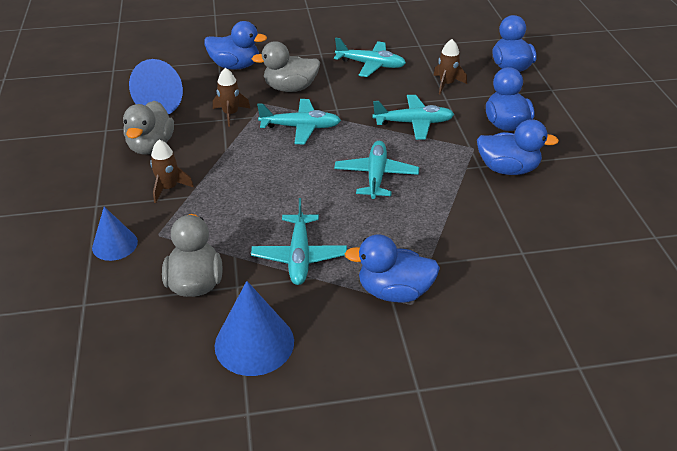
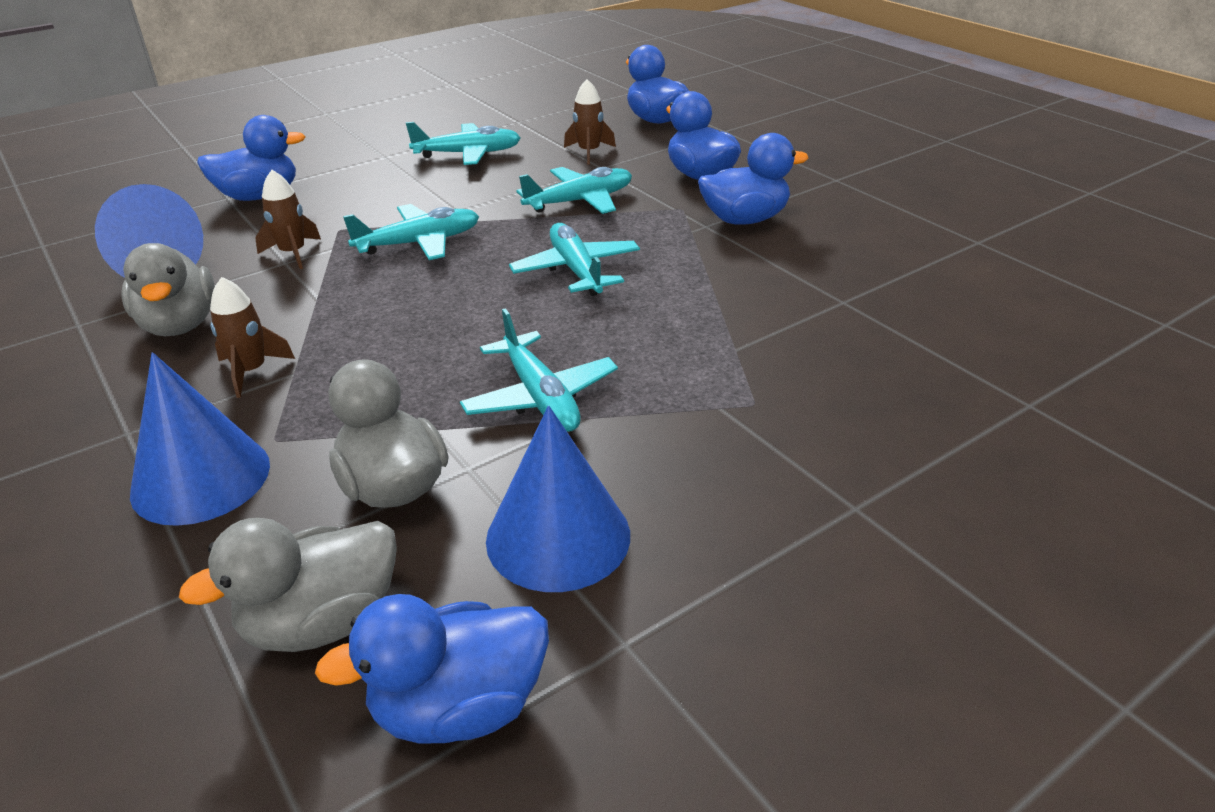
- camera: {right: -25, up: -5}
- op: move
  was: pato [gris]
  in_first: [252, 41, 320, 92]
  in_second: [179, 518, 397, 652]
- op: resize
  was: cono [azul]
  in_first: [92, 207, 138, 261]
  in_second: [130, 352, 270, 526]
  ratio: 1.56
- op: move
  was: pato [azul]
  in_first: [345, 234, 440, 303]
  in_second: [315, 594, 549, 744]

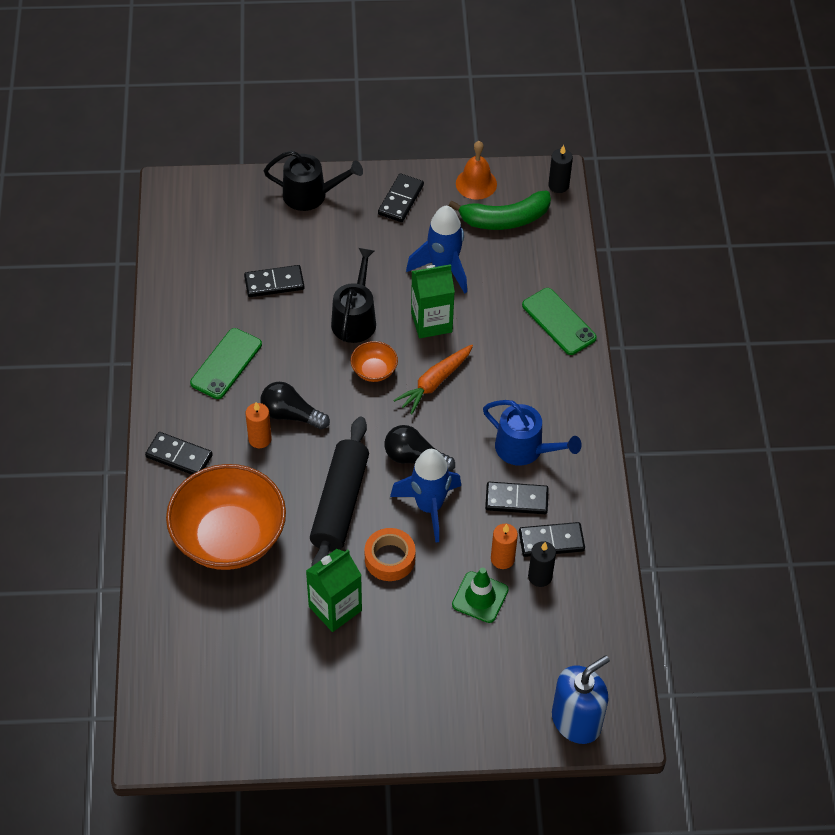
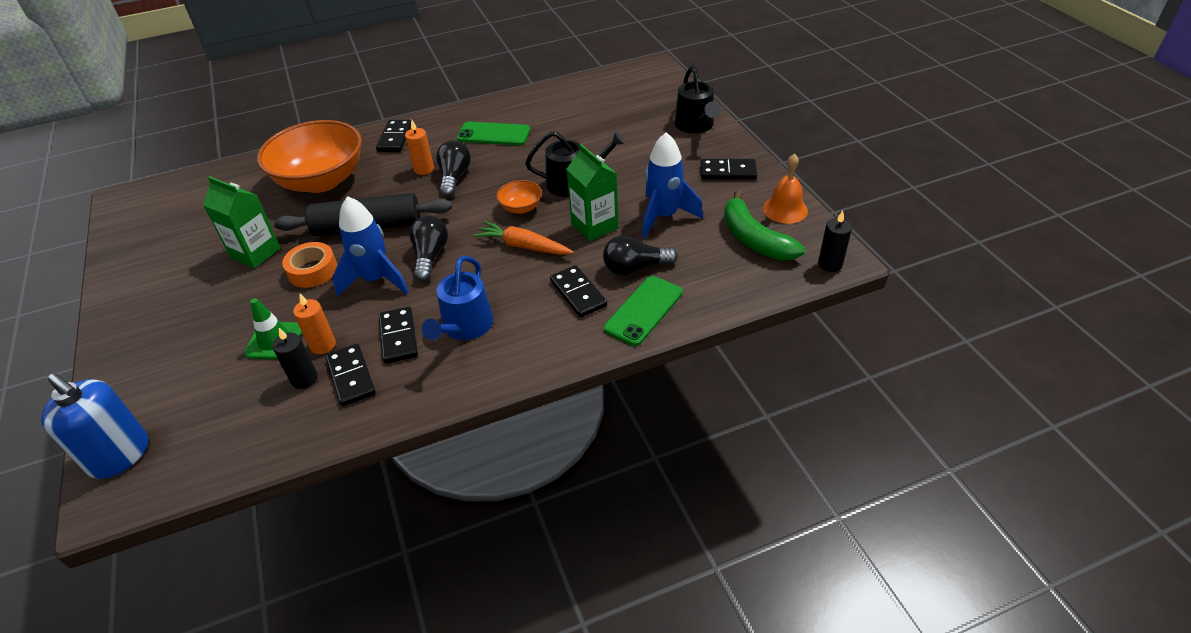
- camera: {right: 75, up: -10}
- op: move
  was: ficha de dominó [negro]
  in_first: [244, 265, 305, 297]
  in_second: [550, 265, 607, 318]
- op: insert
  now: bombilla [negro]
  in_second: [603, 235, 678, 275]

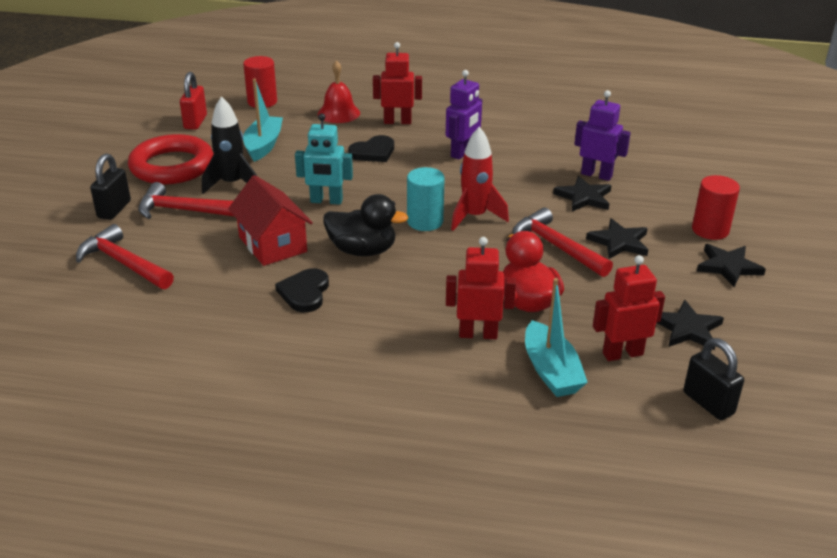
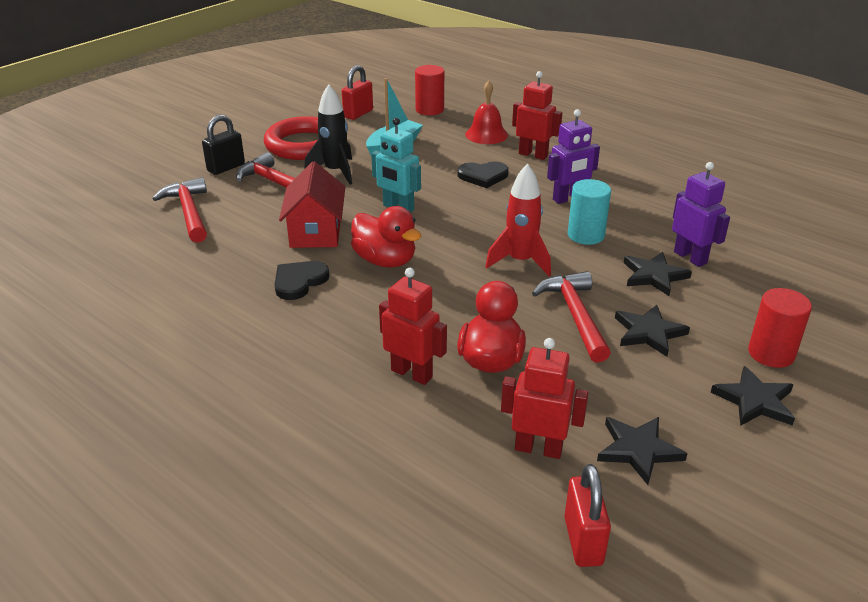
- camera: {right: 30, up: 0}
- op: move
  was: cilindro [turquesa]
  in_first: [407, 167, 445, 231]
  in_second: [568, 179, 611, 245]
- op: recolor
  was: pato [negro]
  now: pato [rojo]
  in_first: [323, 194, 408, 256]
  in_second: [351, 206, 421, 267]
- op: delete
  was: barco [turquesa]
  in_first: [525, 278, 588, 397]
- op: recolor
  was: candado [negro]
  now: candado [rojo]
  in_first: [683, 338, 744, 420]
  in_second: [564, 464, 611, 567]

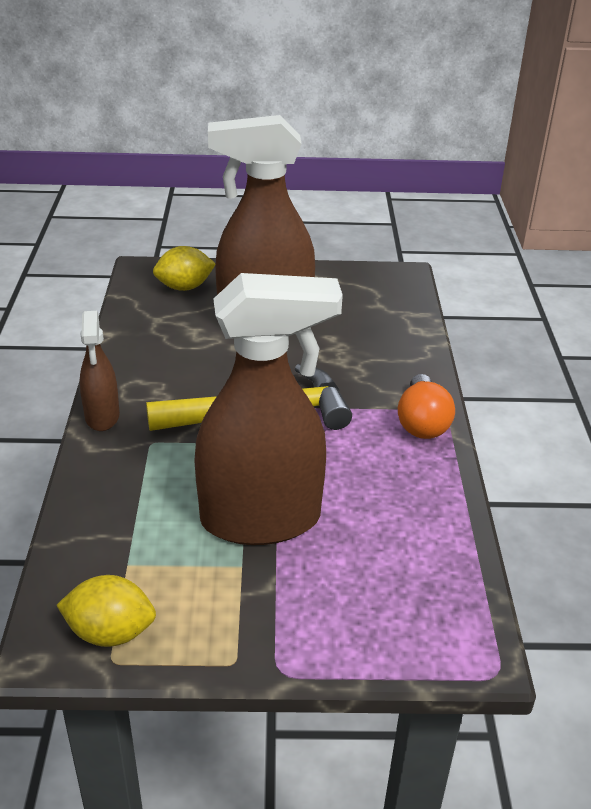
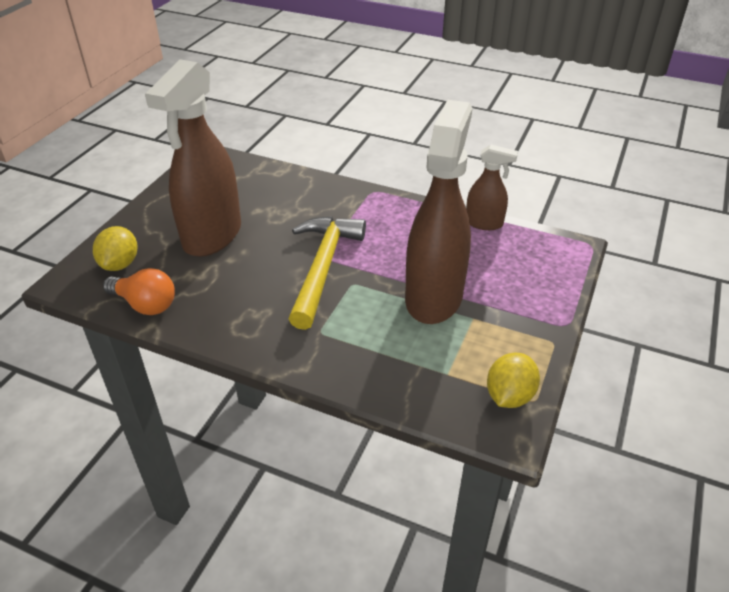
- camera: {right: -65, up: 5}
- op: move
  was: pulverizador [marrón]
  in_first: [80, 311, 120, 431]
  in_second: [466, 144, 518, 230]
- op: move
  was: bombilla [naranja]
  in_first: [398, 374, 455, 439]
  in_second: [103, 268, 175, 315]

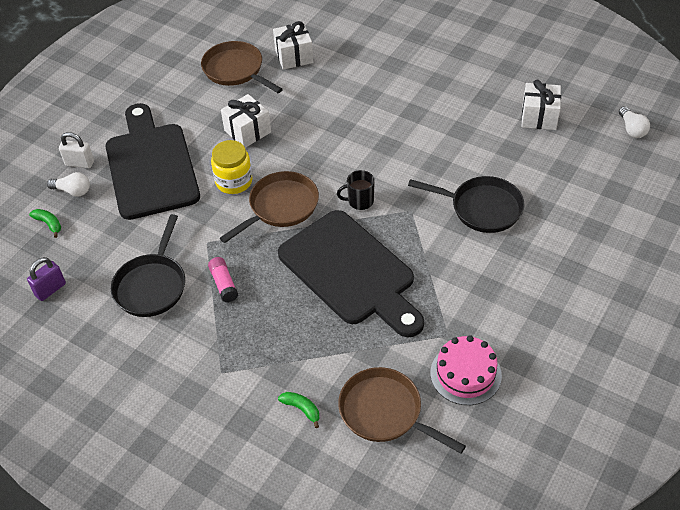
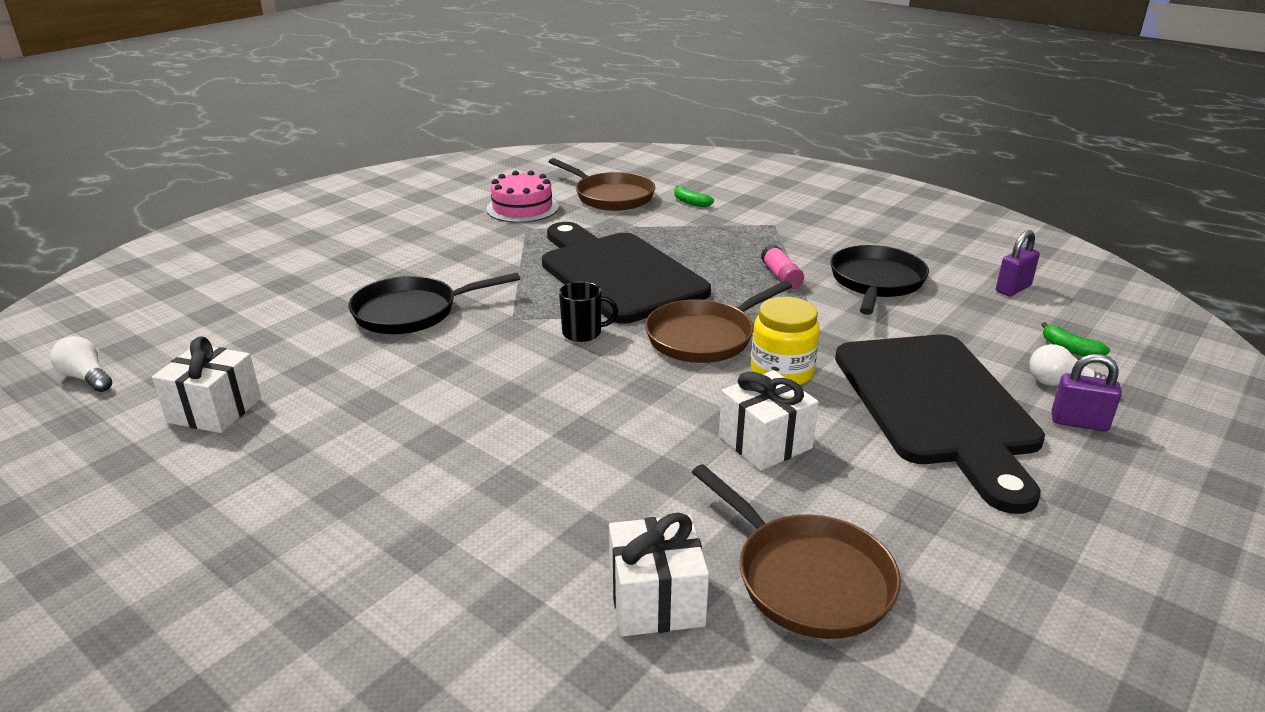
- camera: {right: -175, up: -20}
- op: rotate
  was: bombilla [blanco]
  in_first: [619, 106, 650, 138]
  in_second: [50, 336, 112, 392]
  clockwise: -45
- op: recolor
  was: candado [blanco]
  now: candado [morado]
  in_first: [59, 132, 94, 168]
  in_second: [1051, 354, 1122, 431]
- op: rotate
  was: sartén [negro]
  in_first: [408, 176, 524, 233]
  in_second: [349, 272, 520, 334]
  clockwise: -45

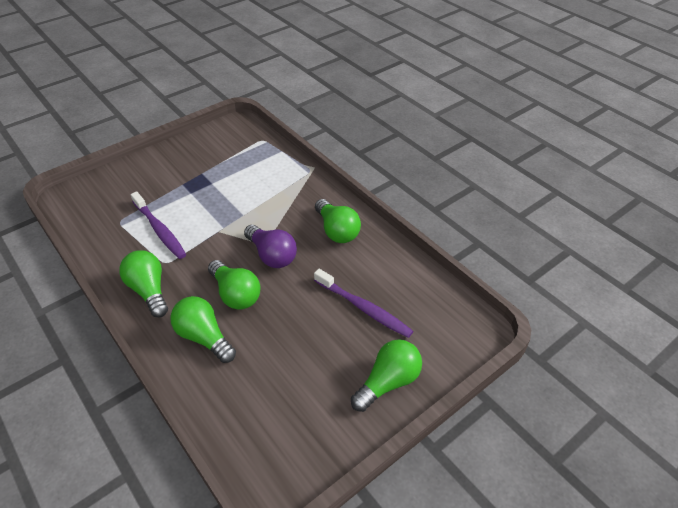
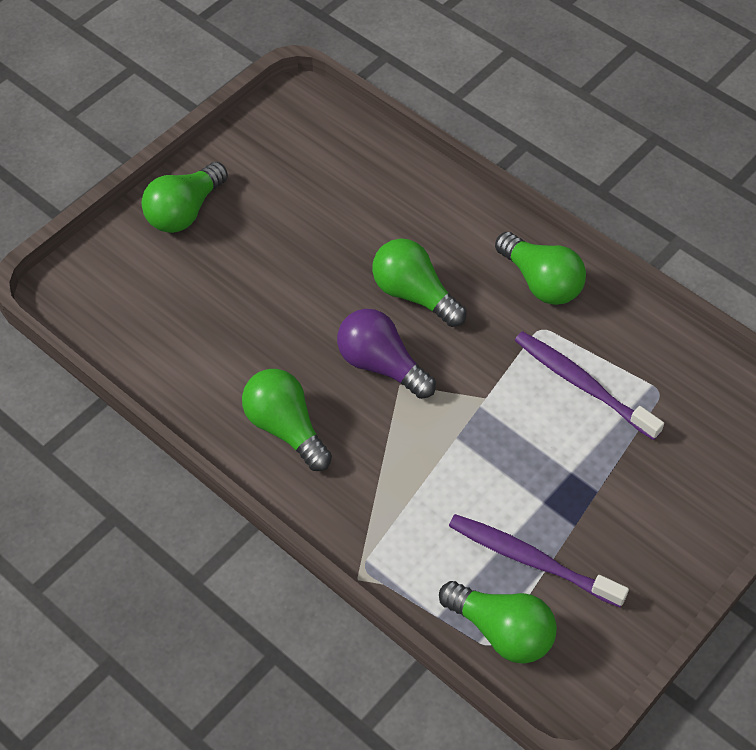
- camera: {right: 170, up: 10}
- op: move
  was: cepillo de dientes [morado]
  in_first: [314, 269, 413, 338]
  in_second: [449, 514, 629, 607]
- op: move
  was: bombilla [verde]
  in_first: [170, 296, 236, 363]
  in_second: [439, 581, 557, 663]

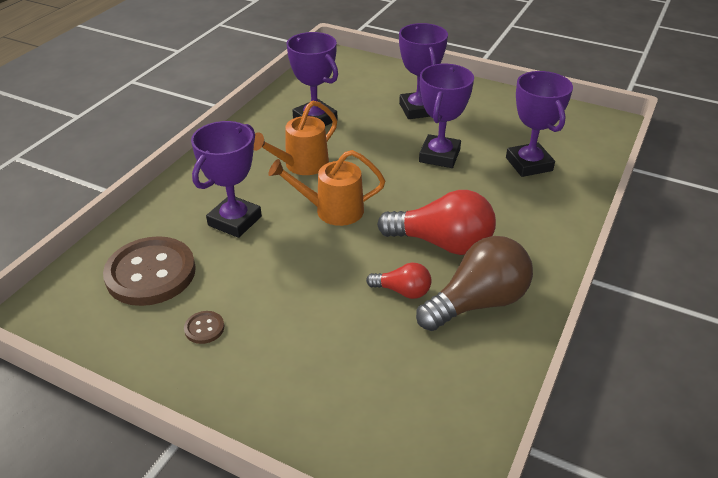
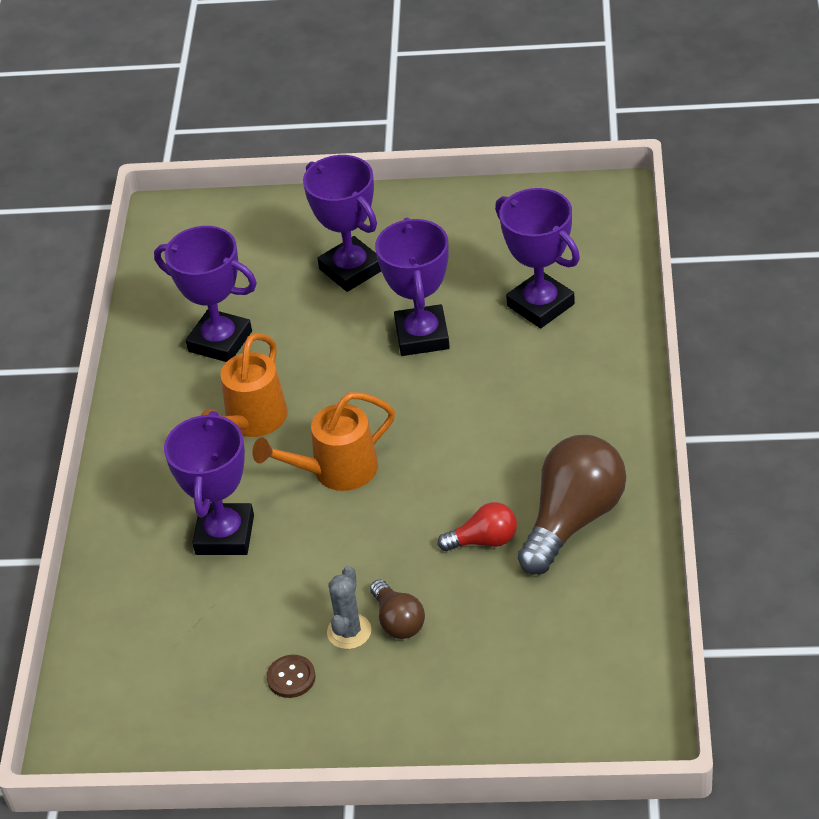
- camera: {right: -20, up: 5}
- op: delete
  was: bombilla [rojo]
  in_first: [377, 190, 496, 255]
- op: delete
  was: botón [marrón]
  in_first: [103, 236, 196, 306]
- op: insert
  now: cactus [gris]
  in_second: [327, 566, 371, 649]
- op: insert
  now: bombilla [marrón]
  in_second: [370, 580, 425, 639]

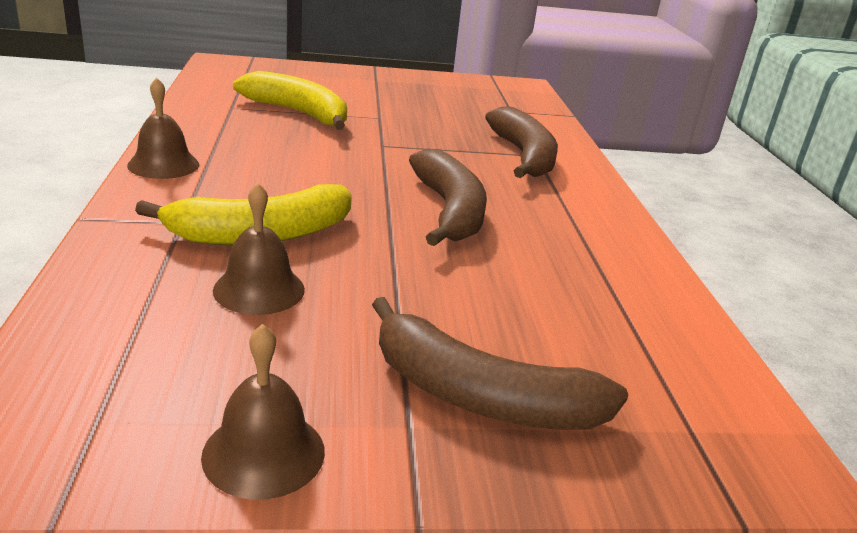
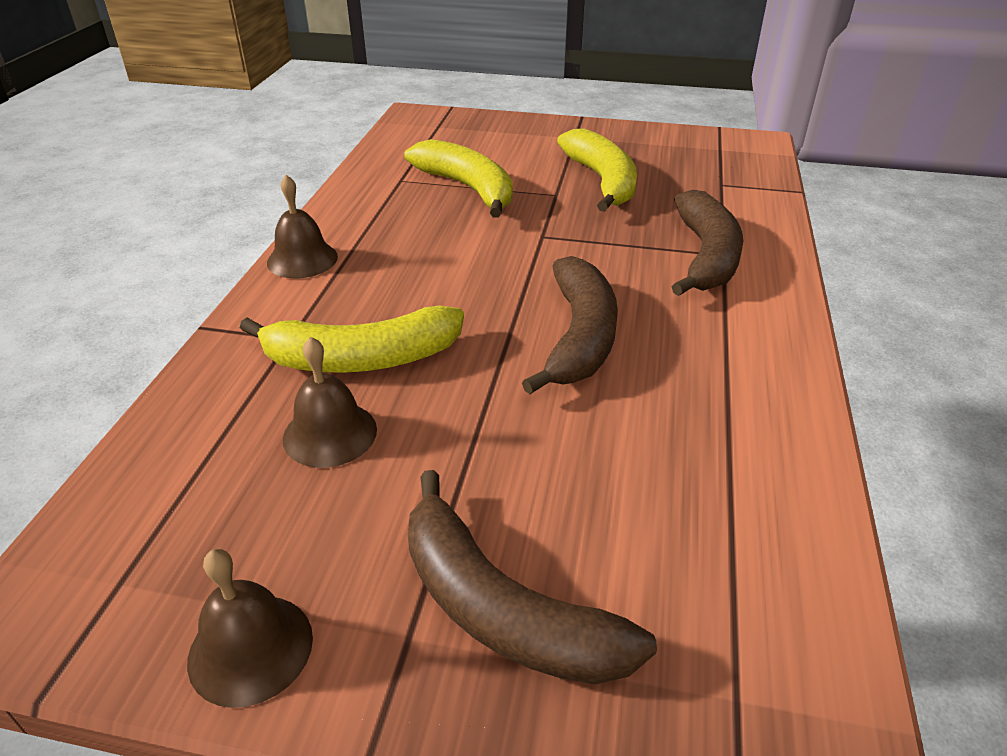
- camera: {right: 20, up: 10}
- op: insert
  now: plátano [amarillo]
  in_second: [557, 128, 637, 212]

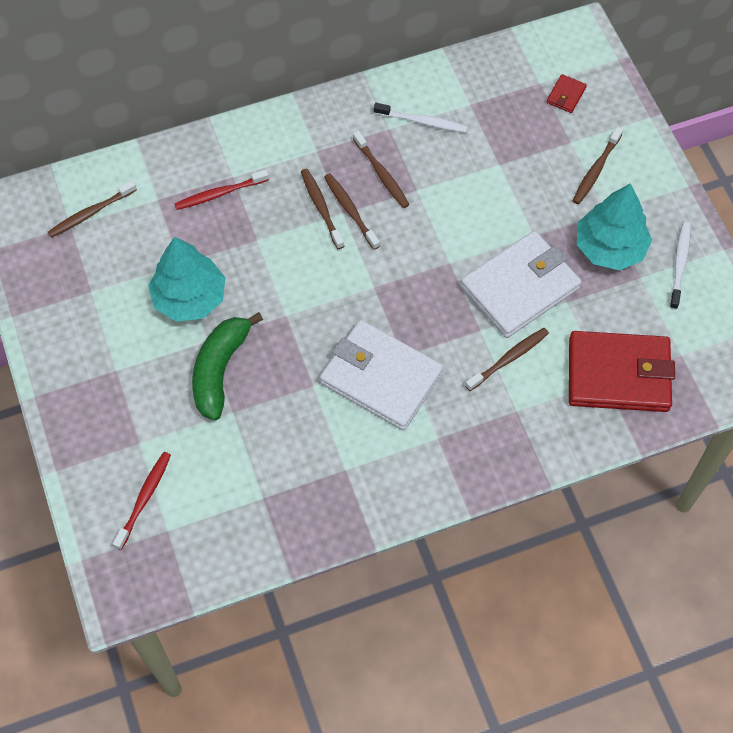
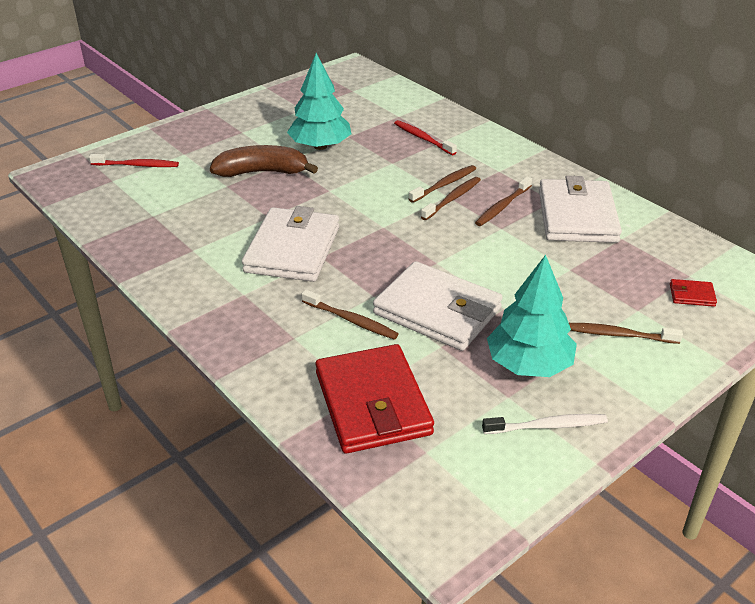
- camera: {right: 70, up: -25}
- op: replace
  was: cepillo de dientes [blanco]
  now: cartera [blanco]
  in_first: [374, 103, 468, 133]
  in_second: [539, 176, 622, 243]
- op: delete
  was: cepillo de dientes [marrón]
  in_first: [48, 180, 137, 238]
- op: recolor
  was: plátano [verde]
  now: plátano [marrón]
  in_first: [192, 312, 263, 421]
  in_second: [210, 145, 318, 177]

